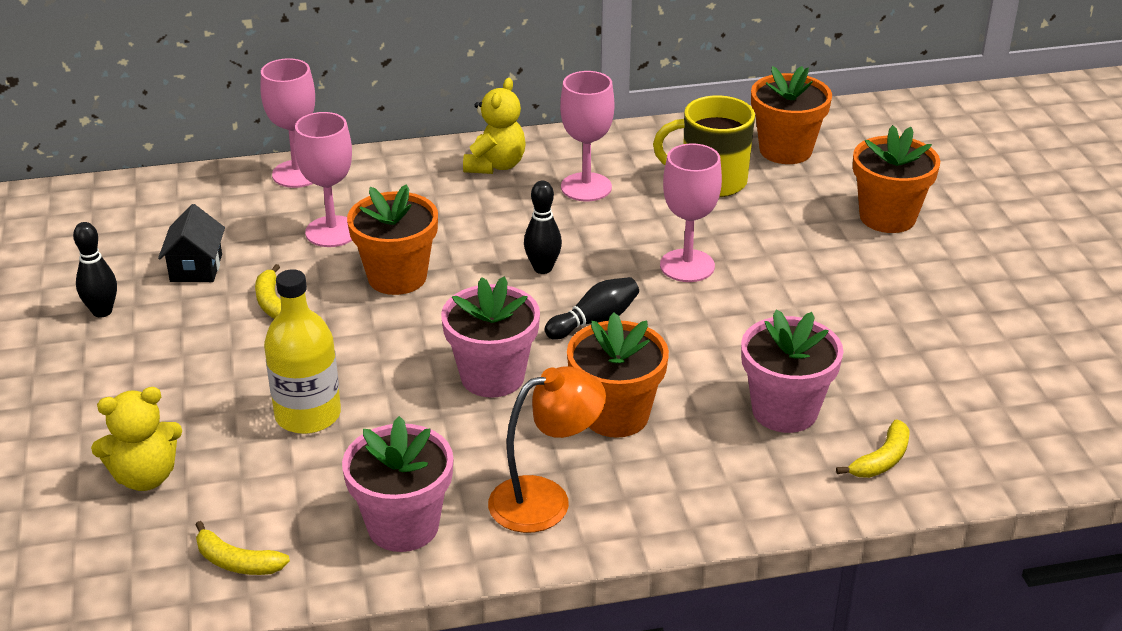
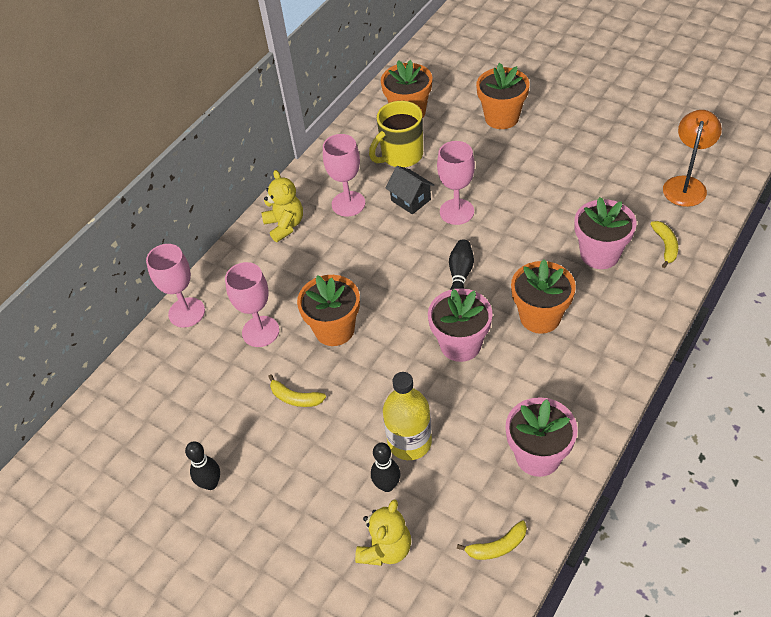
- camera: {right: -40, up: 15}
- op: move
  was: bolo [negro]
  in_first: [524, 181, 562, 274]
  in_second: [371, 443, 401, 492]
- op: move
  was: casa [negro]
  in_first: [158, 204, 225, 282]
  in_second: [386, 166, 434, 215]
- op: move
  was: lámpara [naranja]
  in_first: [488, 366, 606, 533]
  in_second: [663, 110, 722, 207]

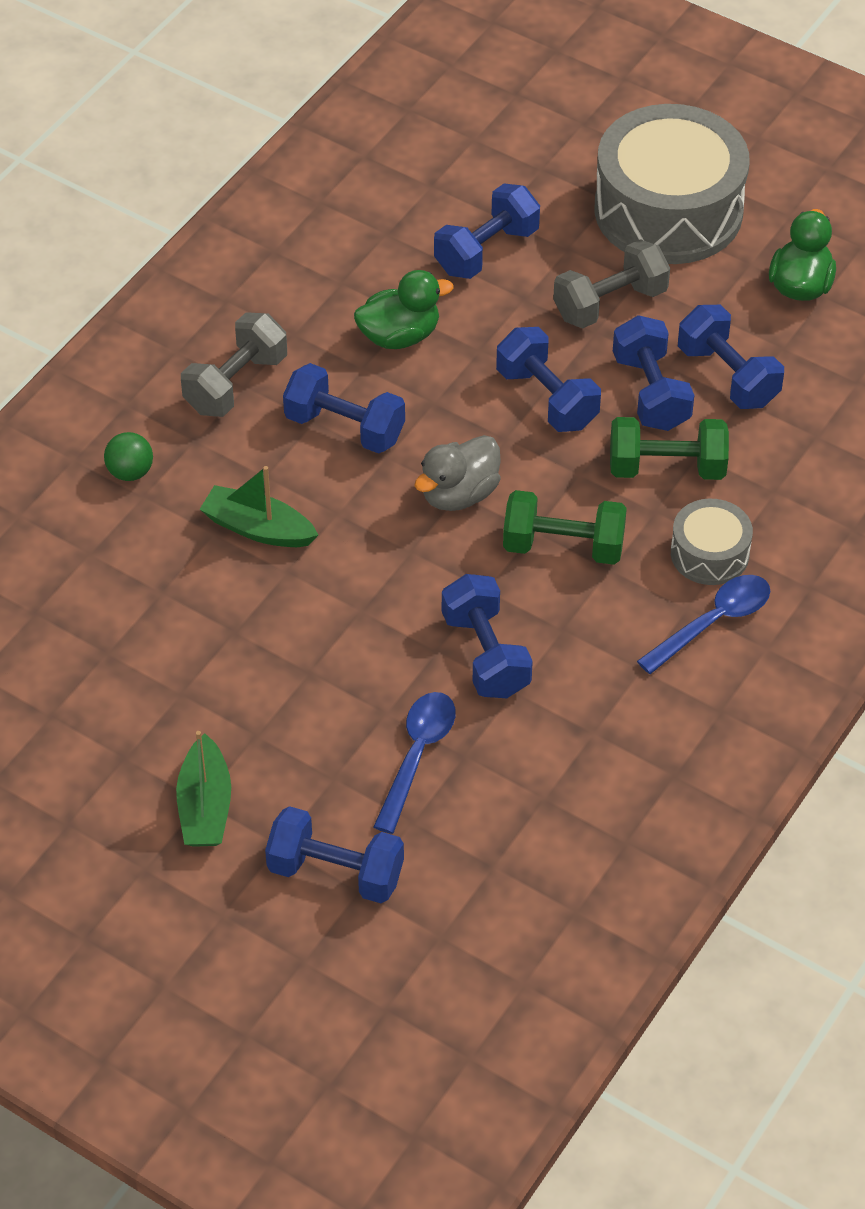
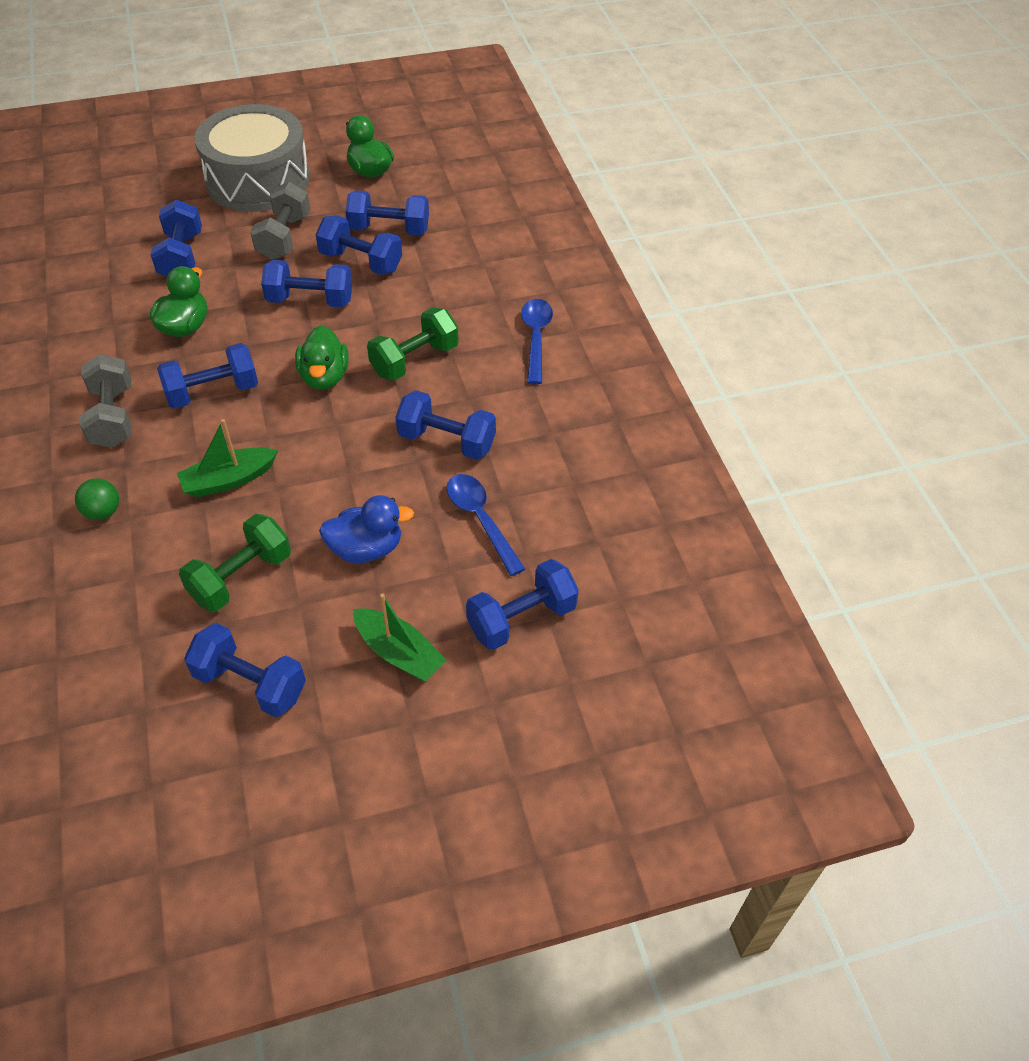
- camera: {right: -50, up: 0}
- op: move
  was: mancuerna [verde]
  in_first: [610, 417, 729, 480]
  in_second: [179, 514, 291, 612]
- op: recolor
  was: pato [gris]
  now: pato [verde]
  in_first: [414, 435, 501, 511]
  in_second: [295, 325, 349, 390]
- op: delete
  was: tambor [gris]
  in_first: [671, 499, 753, 585]
- op: insert
  now: pato [azul]
  in_second: [319, 495, 414, 563]
- op: insert
  now: mancuerna [azul]
  in_second: [184, 623, 306, 717]

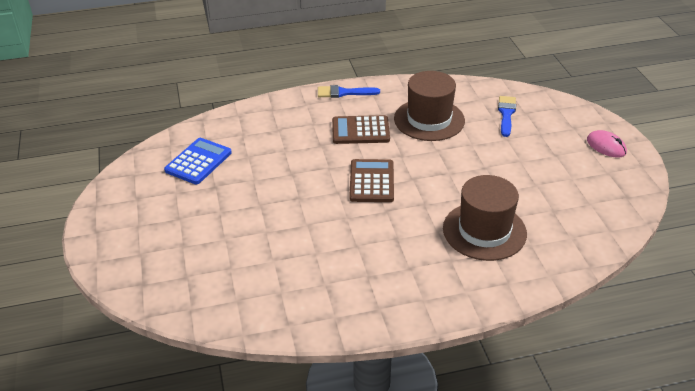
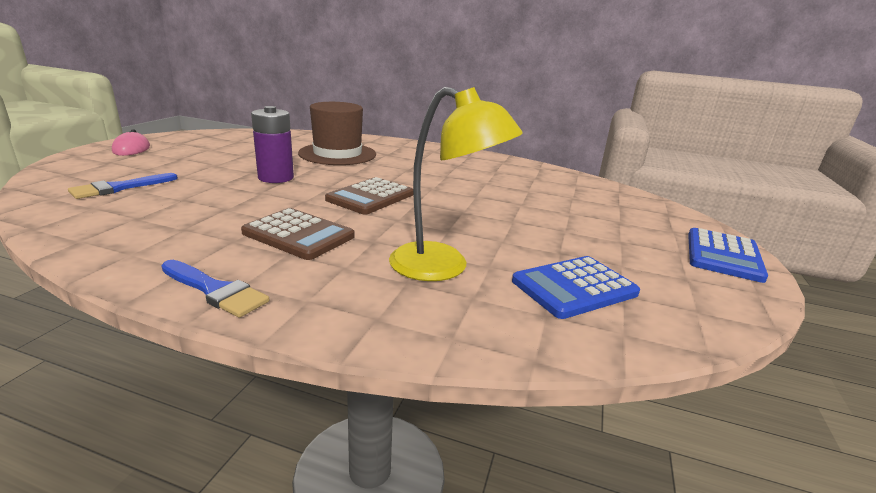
- camera: {right: -150, up: -15}
- op: delete
  was: sombrero [marrón]
  in_first: [394, 71, 465, 141]
- op: insert
  now: lámpara [amarillo]
  in_second: [389, 87, 523, 281]
- op: insert
  now: pila [morado]
  in_second: [251, 106, 294, 183]
- op: insert
  now: calculadora [azul]
  in_second: [688, 228, 768, 283]

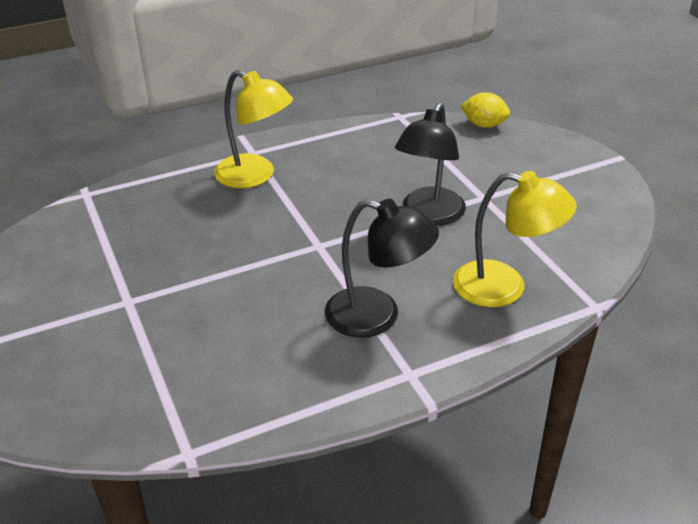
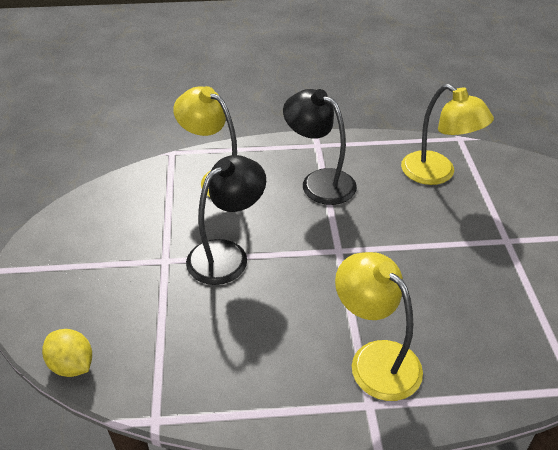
- camera: {right: -160, up: 5}
- op: insert
  now: lámpara [amarillo]
  in_second: [401, 84, 494, 185]

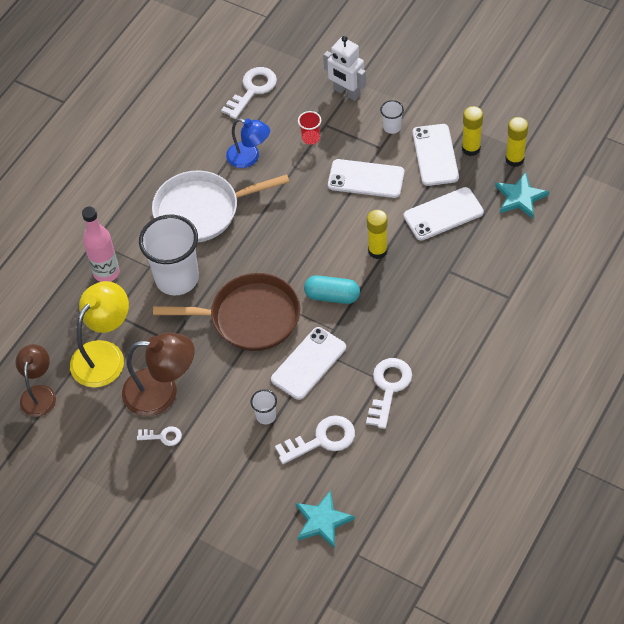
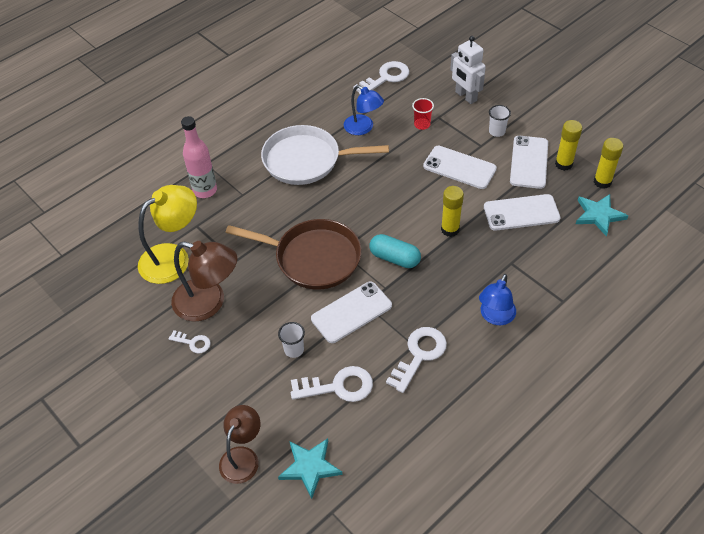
- camera: {right: 15, up: -5}
- op: delete
  was: vaso [blanco]
  in_first: [139, 214, 199, 295]
- op: move
  was: lámpara [marrón]
  in_first: [16, 344, 56, 417]
  in_second: [219, 405, 260, 484]
- op: insert
  now: lámpara [azul]
  in_second: [479, 274, 516, 325]

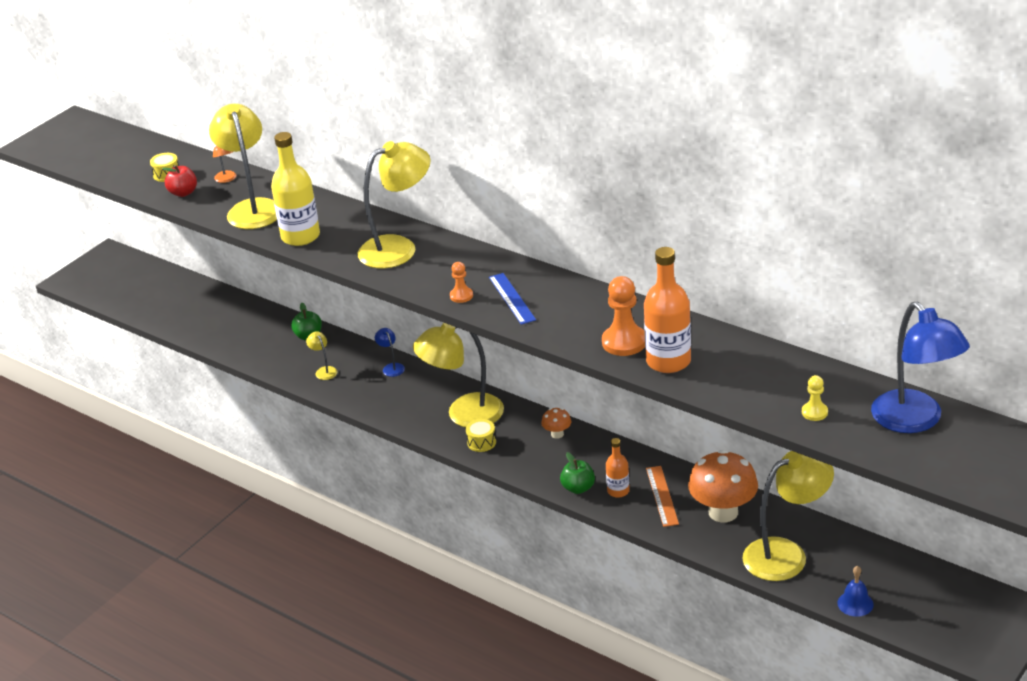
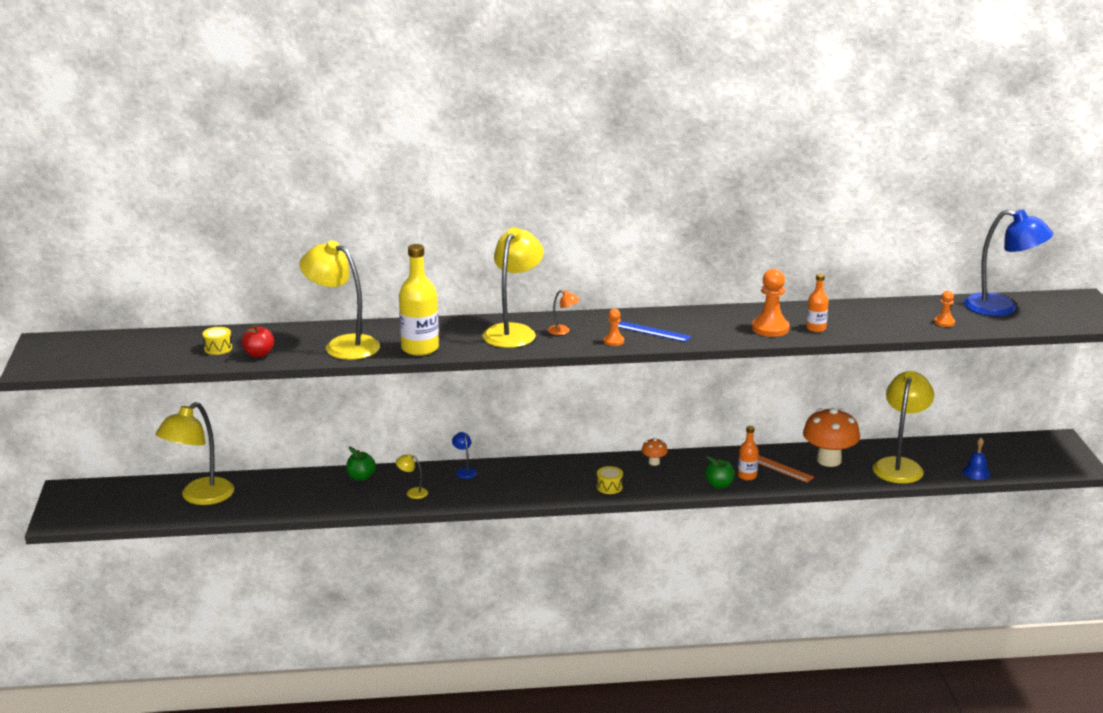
- camera: {right: -45, up: -10}
- op: move
  was: lámpara [naranja]
  in_first: [213, 146, 236, 183]
  in_second: [548, 290, 580, 335]
- op: resize
  was: botella [naranja]
  in_first: [644, 247, 691, 373]
  in_second: [806, 274, 829, 332]
  ratio: 0.54
- op: move
  was: lámpara [amarillo]
  in_first: [413, 322, 504, 427]
  in_second: [155, 402, 234, 505]
- op: rotate
  was: lámpara [azul]
  in_first: [375, 328, 405, 377]
  in_second: [452, 432, 477, 479]
  clockwise: 45
- op: recolor
  was: peón [amarillo]
  now: peón [naranja]
  in_first: [802, 375, 828, 421]
  in_second: [934, 291, 955, 327]

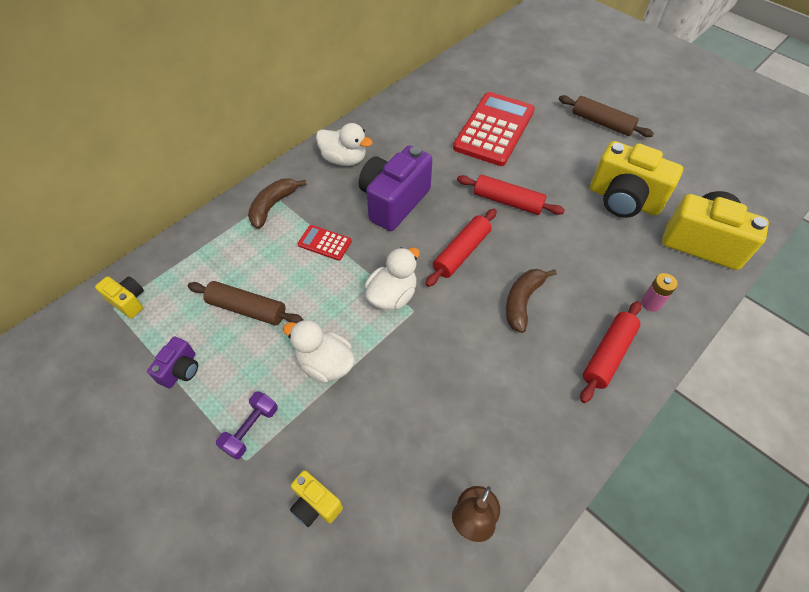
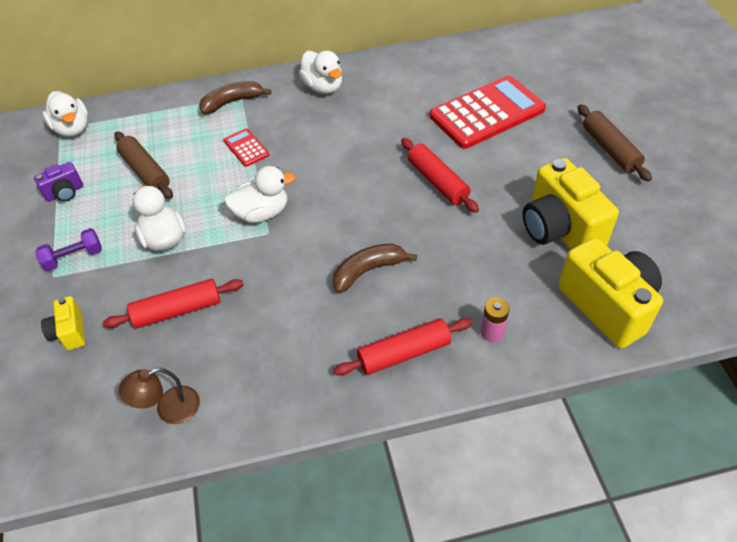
- camera: {right: 35, up: -5}
- op: delete
  was: cámara [morado]
  in_first: [359, 145, 432, 231]
- op: move
  was: rodillo [rojo]
  in_first: [426, 209, 497, 287]
  in_second: [103, 279, 244, 329]
- op: replace
  was: cámara [amarillo]
  now: pato [blanco]
  in_first: [95, 276, 144, 318]
  in_second: [42, 91, 88, 137]

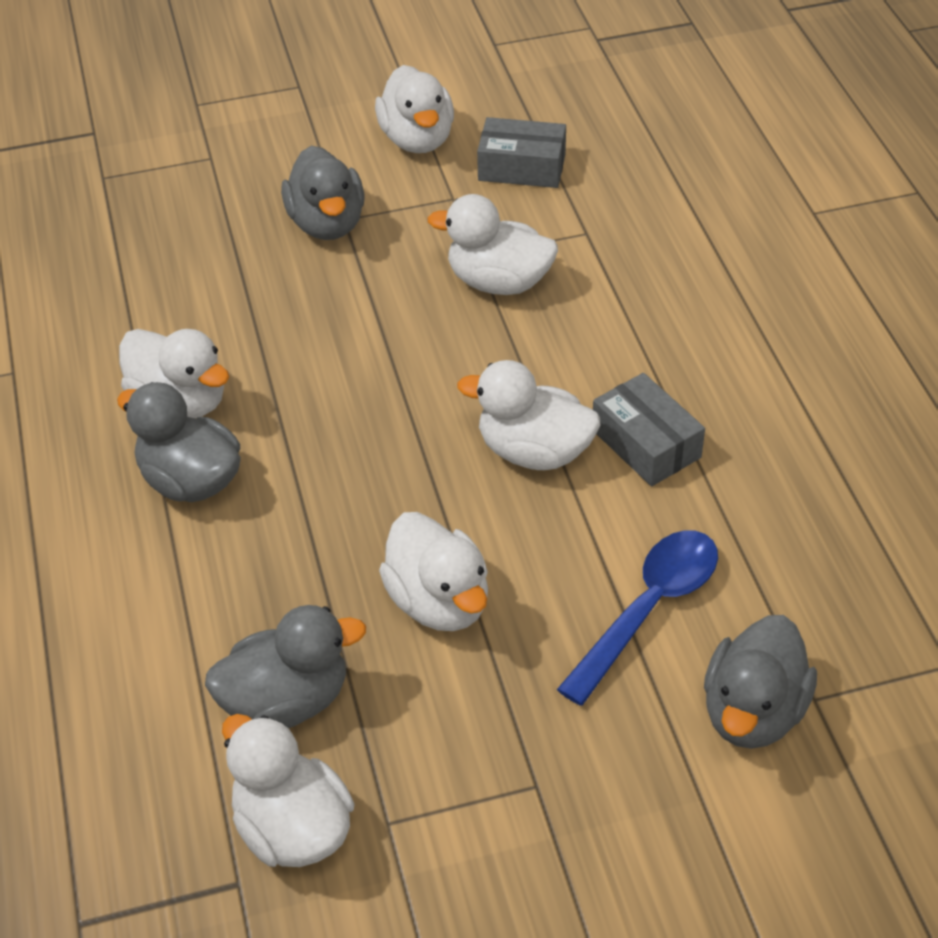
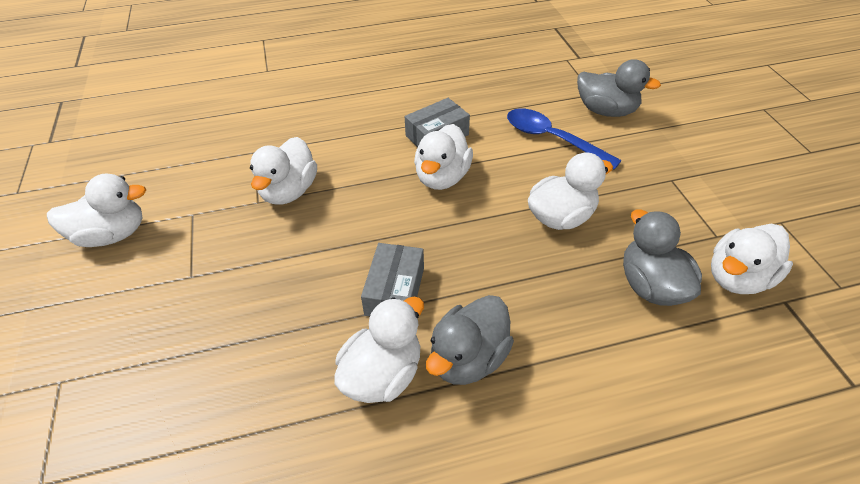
- camera: {right: -90, up: 0}
- op: move
  was: caja [gris]
  in_first: [477, 117, 566, 188]
  in_second: [361, 243, 424, 316]
- op: delete
  was: pato [gris]
  in_first: [281, 146, 365, 240]

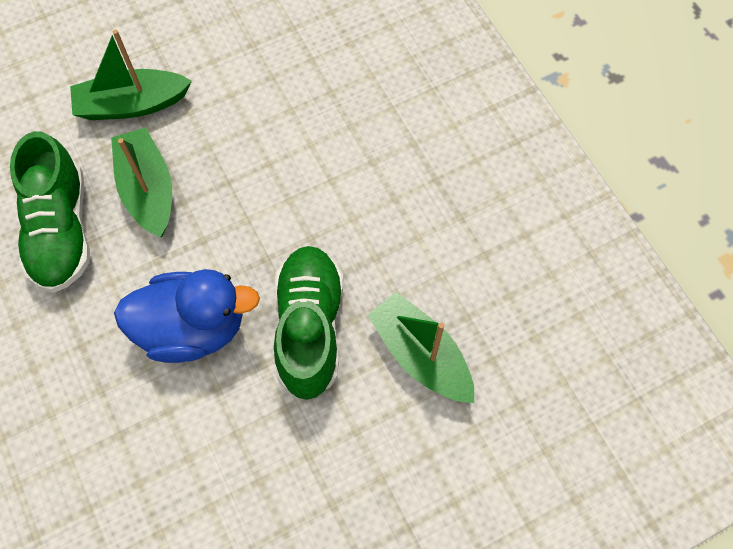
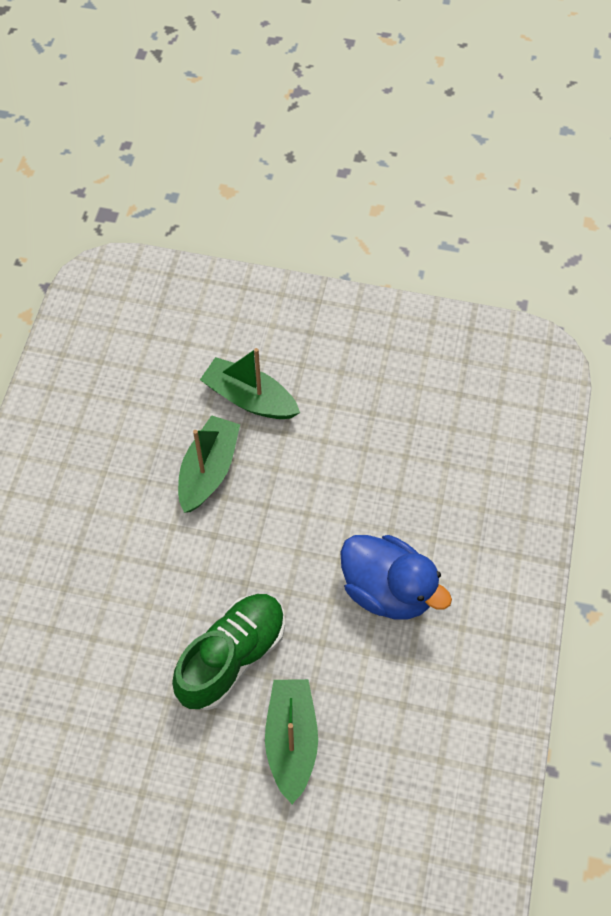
- camera: {right: 40, up: -5}
- op: delete
  was: zapato [verde]
  in_first: [10, 131, 90, 293]
- op: move
  was: pato [azul]
  in_first: [114, 269, 260, 363]
  in_second: [340, 535, 452, 620]

